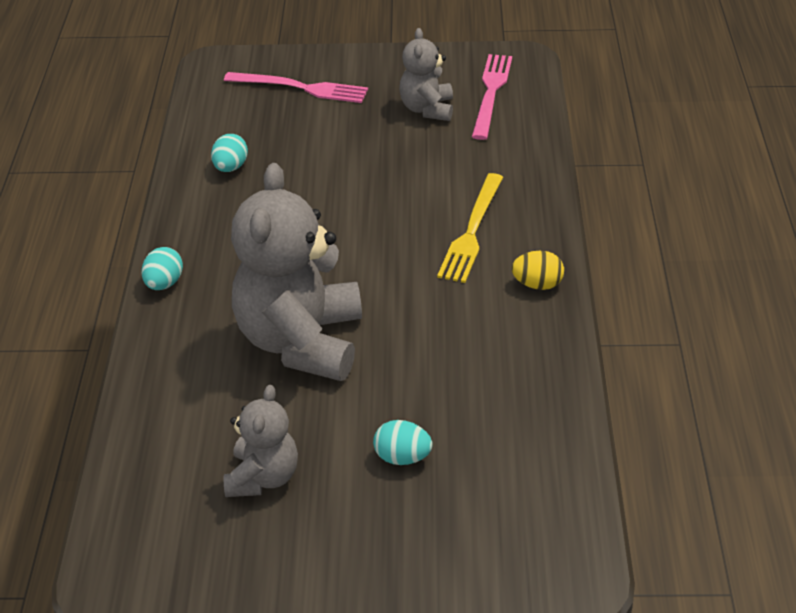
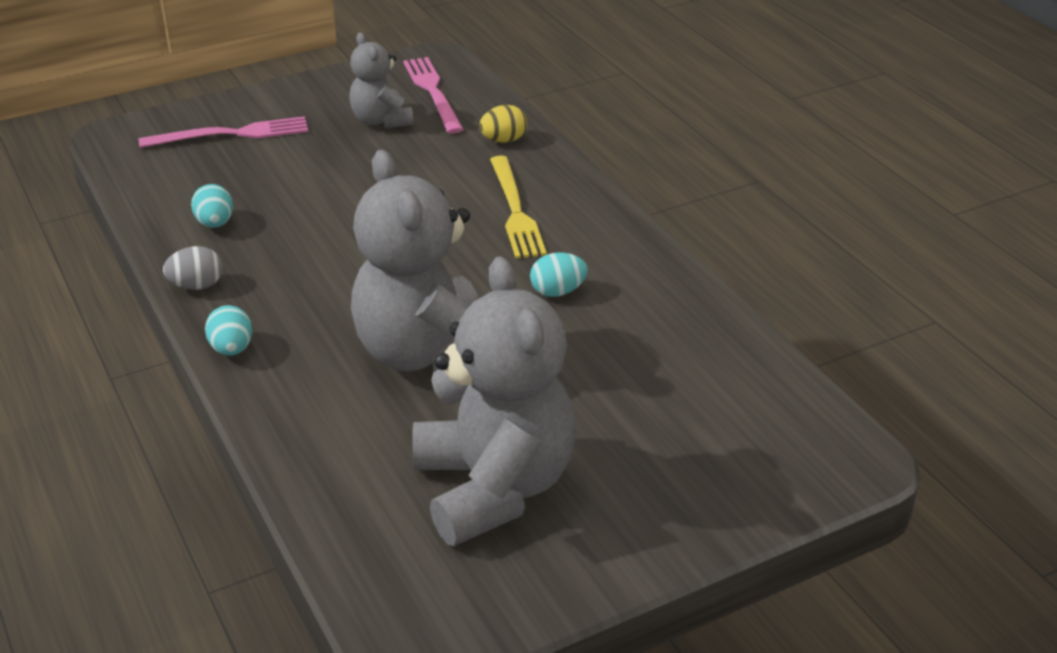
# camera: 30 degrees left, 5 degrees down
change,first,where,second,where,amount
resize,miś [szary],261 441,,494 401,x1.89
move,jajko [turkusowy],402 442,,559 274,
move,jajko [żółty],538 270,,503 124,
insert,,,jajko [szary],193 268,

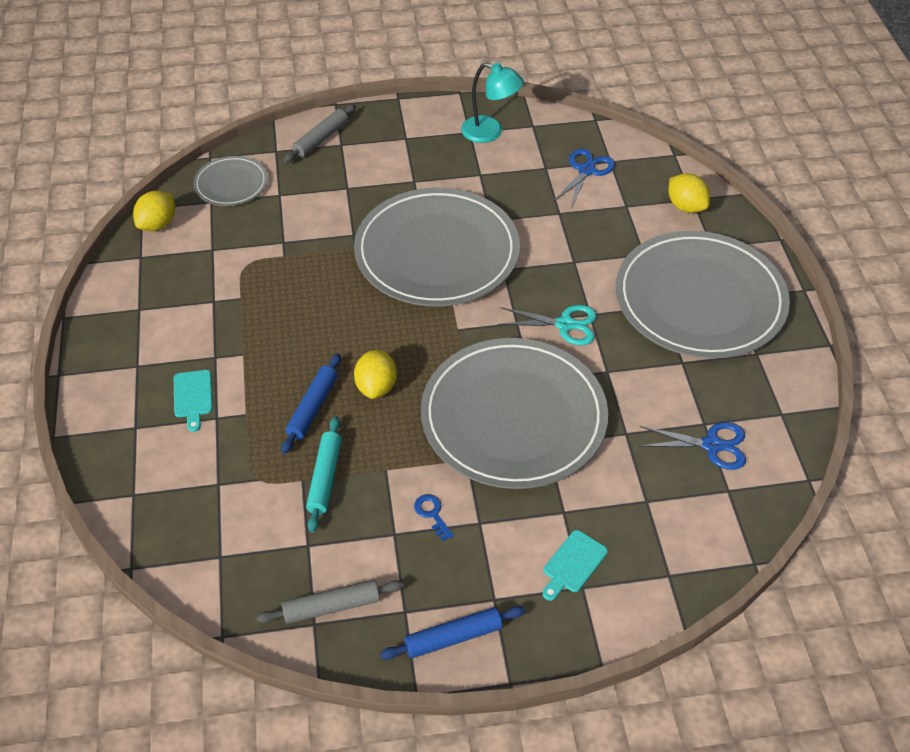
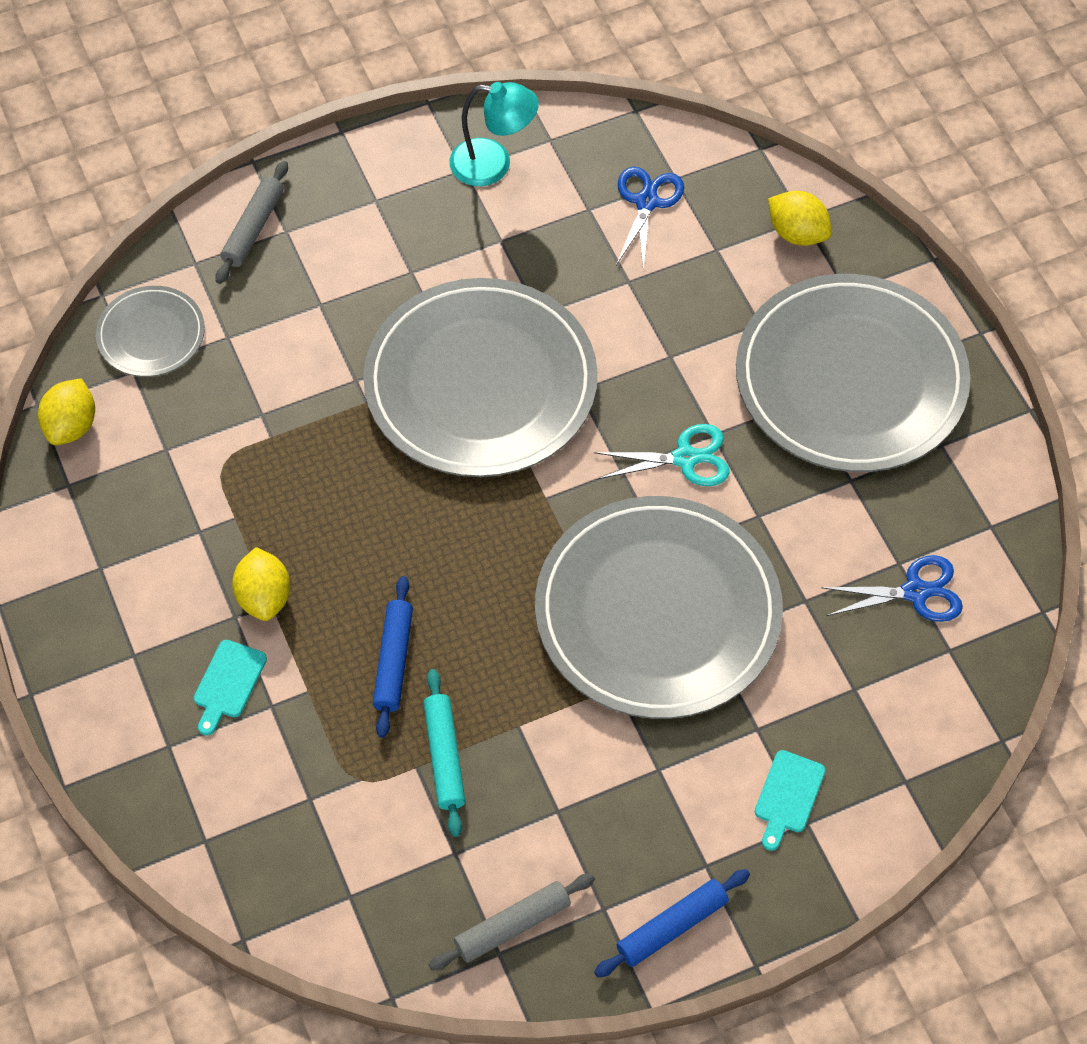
# camera: 15 degrees left, 10 degrees up
change,first,where,second,where,amount
rotate,deska do krojenia [turkusowy],193 401,,230 688,45 degrees clockwise
move,cytryna [żółty],375 374,,261 584,
delete,klucz [niebieski],434 517,,,

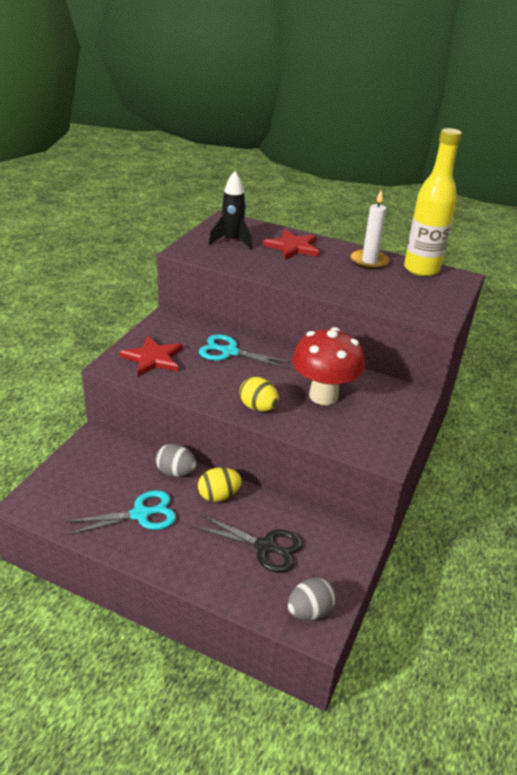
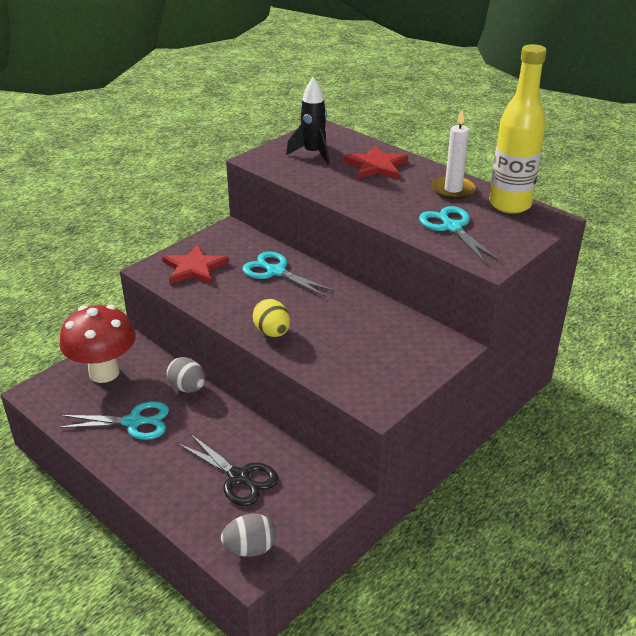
# camera: 20 degrees right, 0 degrees up
change,first,where,second,where,amount
delete,jajko [żółty],220 484,,,
move,grzyb [czerwony],328 366,,98 344,
insert,,,nożyczki [turkusowy],459 235,

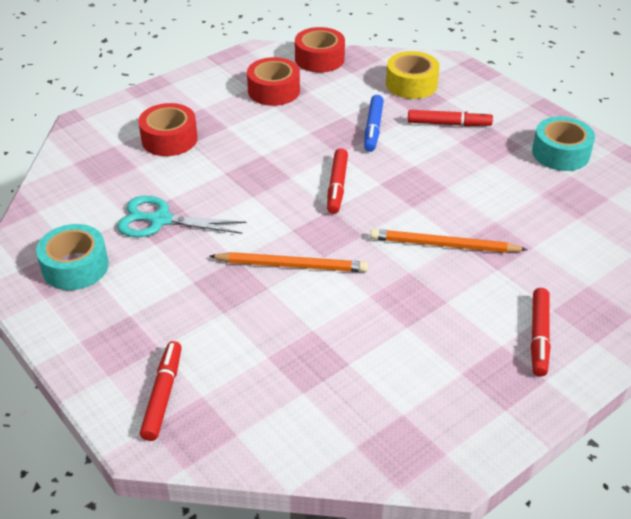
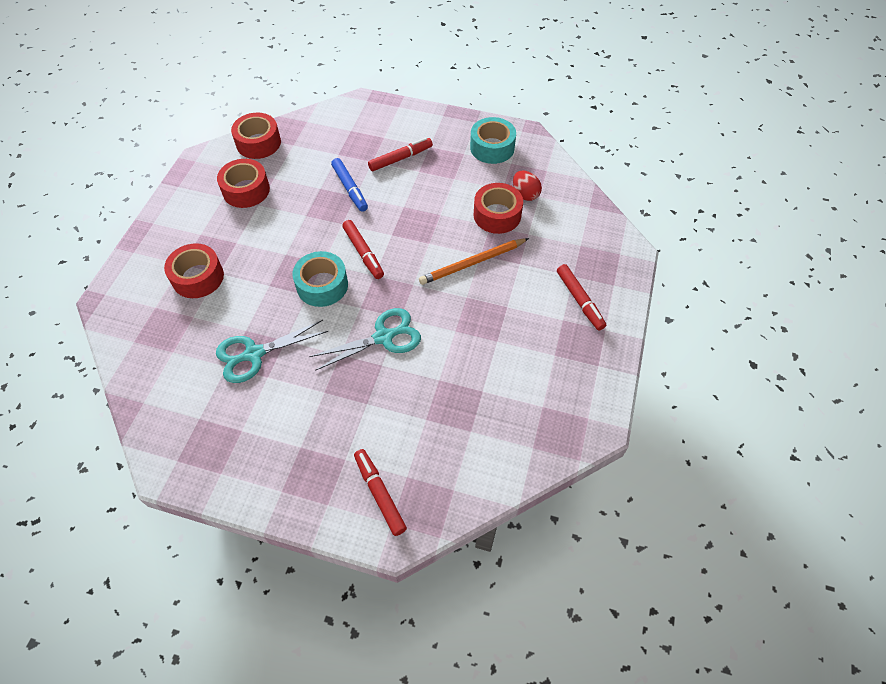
# camera: 35 degrees left, 15 degrees up
change,first,where,second,where,amount
move,taśma klejąca [turkusowy],72 257,,320 279,
replace,ołówek [pomarańczowy],288 262,nożyczki [turkusowy],365 339,
delete,taśma klejąca [żółty],413 75,,,
insert,,,taśma klejąca [czerwony],498 208,
insert,,,jajko [czerwony],527 186,

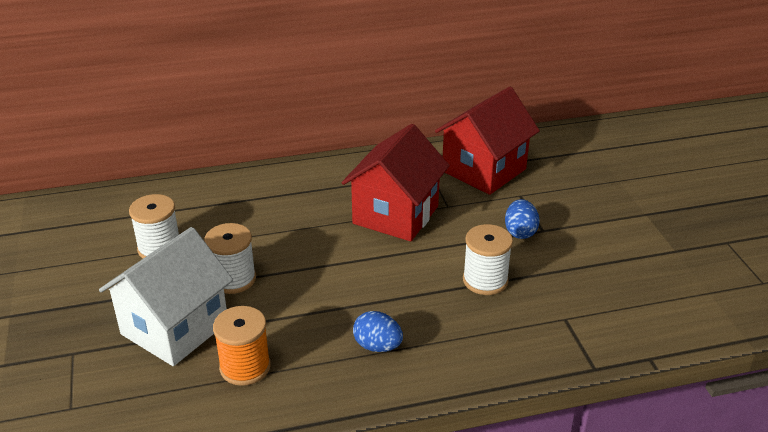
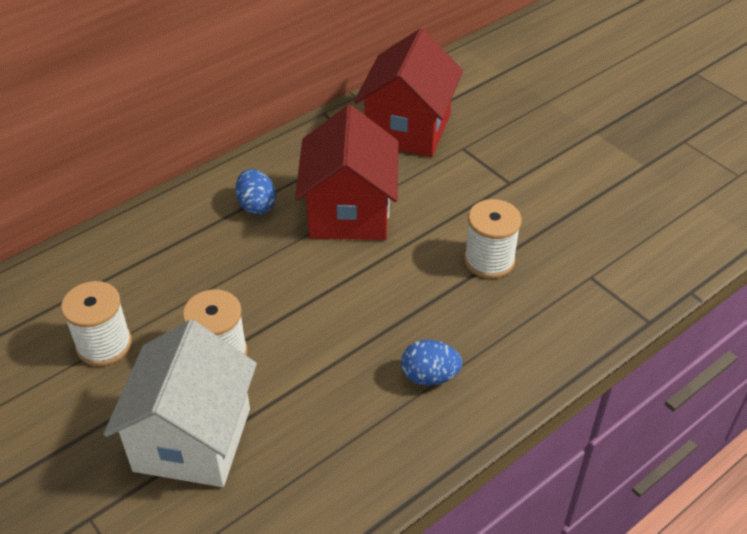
# camera: 25 degrees left, 10 degrees up
change,first,where,second,where,amount
delete,szpulka [pomarańczowy],242 346,,,
move,jajko [niebieski],522 219,,256 192,

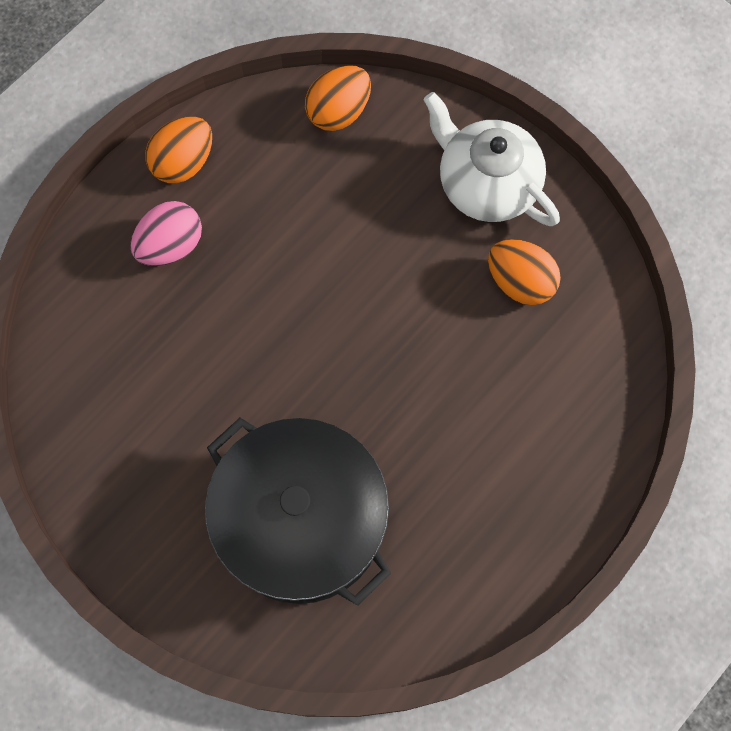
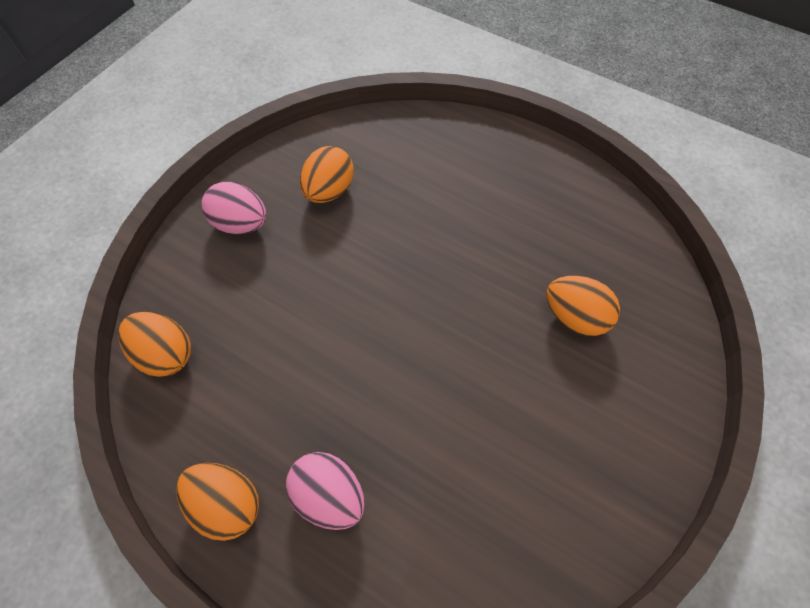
# camera: 100 degrees left, 10 degrees down
change,first,where,second,where,amount
replace,garnek [czarny],298 512,jajko [pomarańczowy],583 306,
replace,imbryk [biały],491 159,jajko [różowy],233 208,

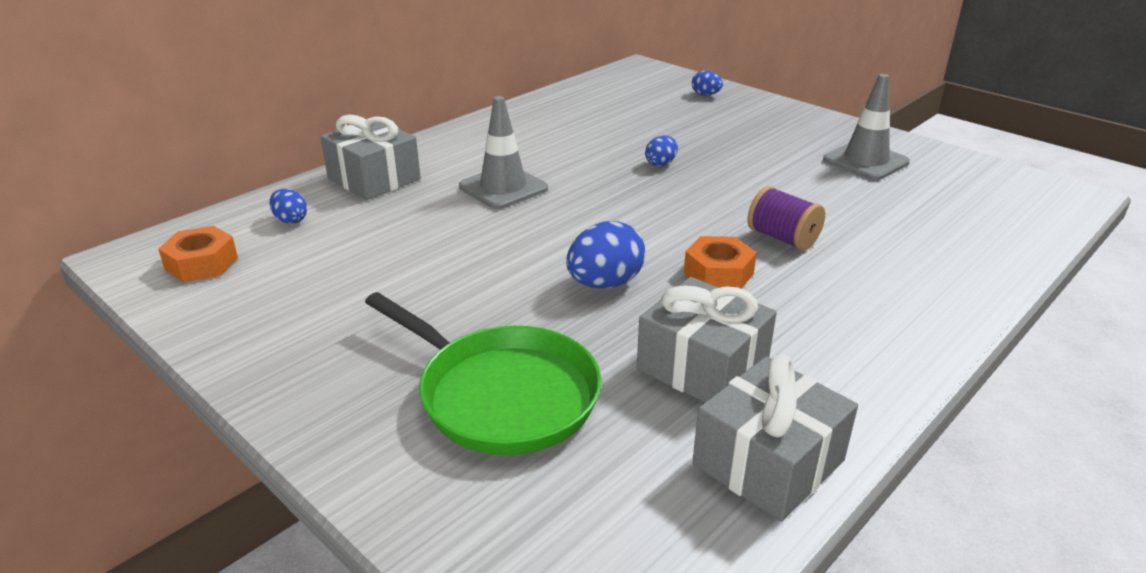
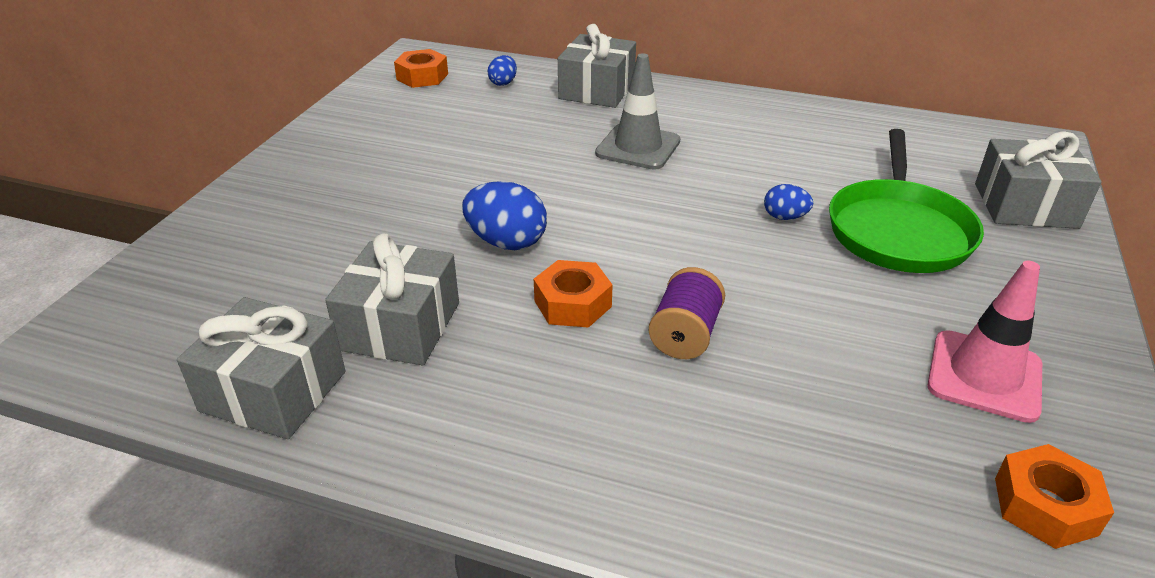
# camera: 65 degrees right, 5 degrees up
change,first,where,second,where,amount
move,patelnia [zielony],483 373,,906 201,
replace,jajko [niebieski],707 83,prezent [szary],1038 180,
recolor,pachołek [szary],866 127,pachołek [różowy],985 342,
insert,,,nakrętka [pomarańczowy],1054 496,

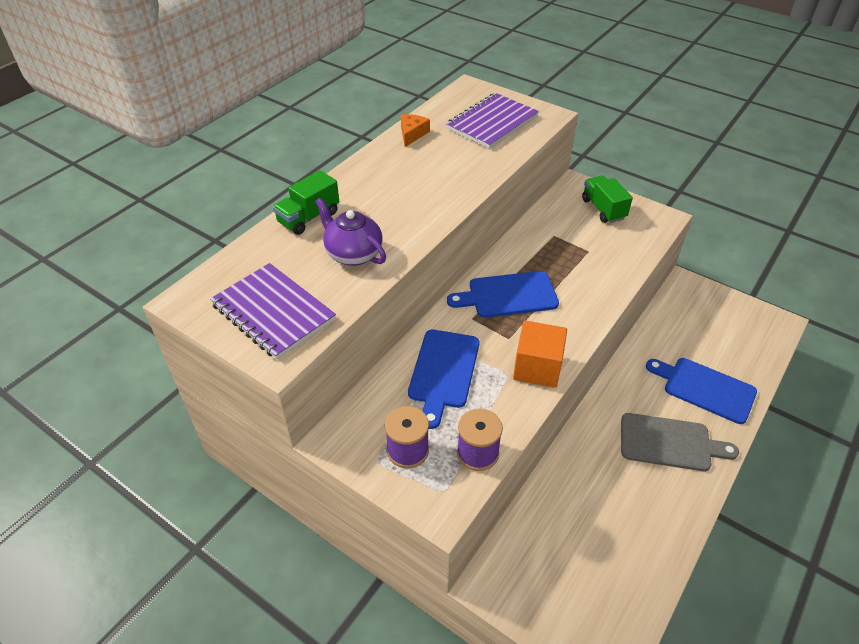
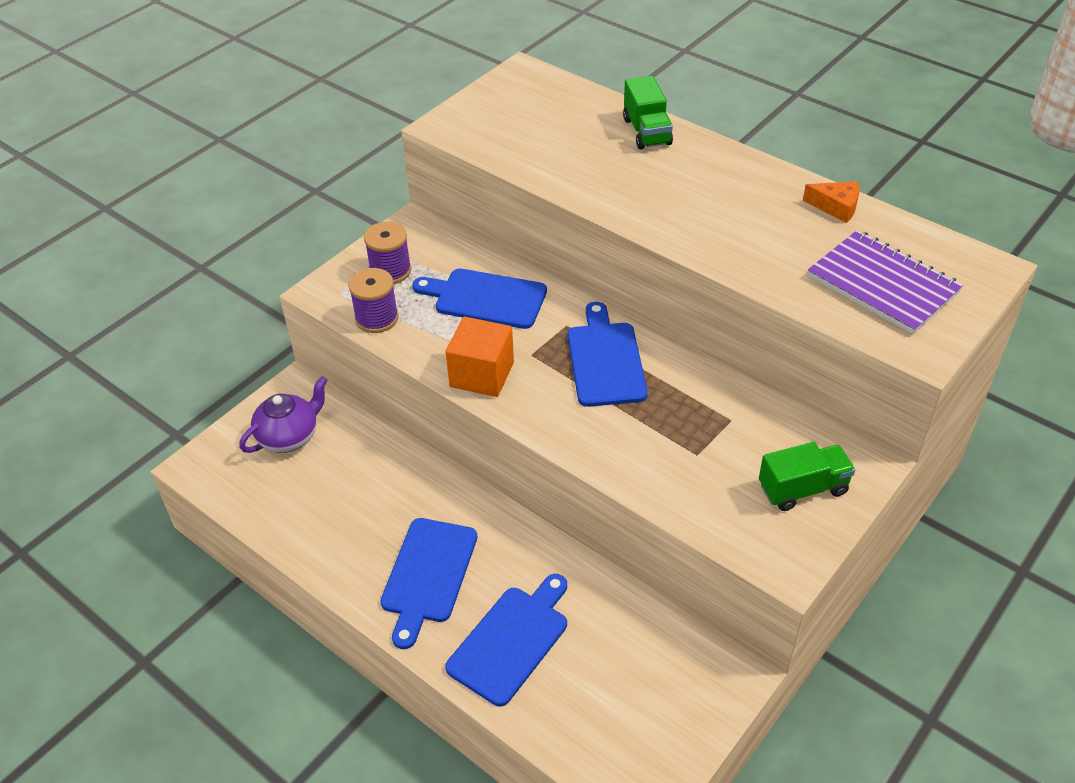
# camera: 95 degrees right, 0 degrees up
change,first,where,second,where,amount
delete,zeszyt [fioletowy],273 311,,,
rotate,ciężarówka [zielony],306 202,,648 112,150 degrees counterclockwise
move,imbryk [fioletowy],350 232,,283 414,
recolor,deska do krojenia [szary],680 442,deska do krojenia [niebieski],428 583,

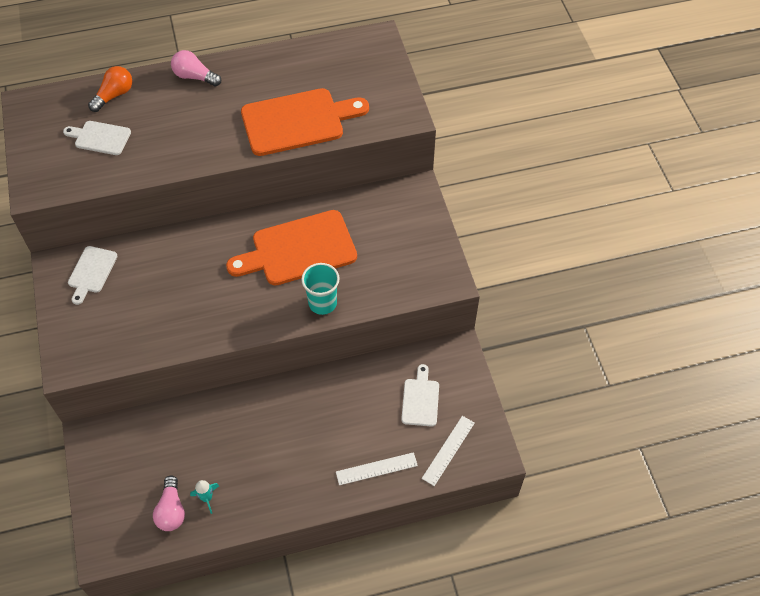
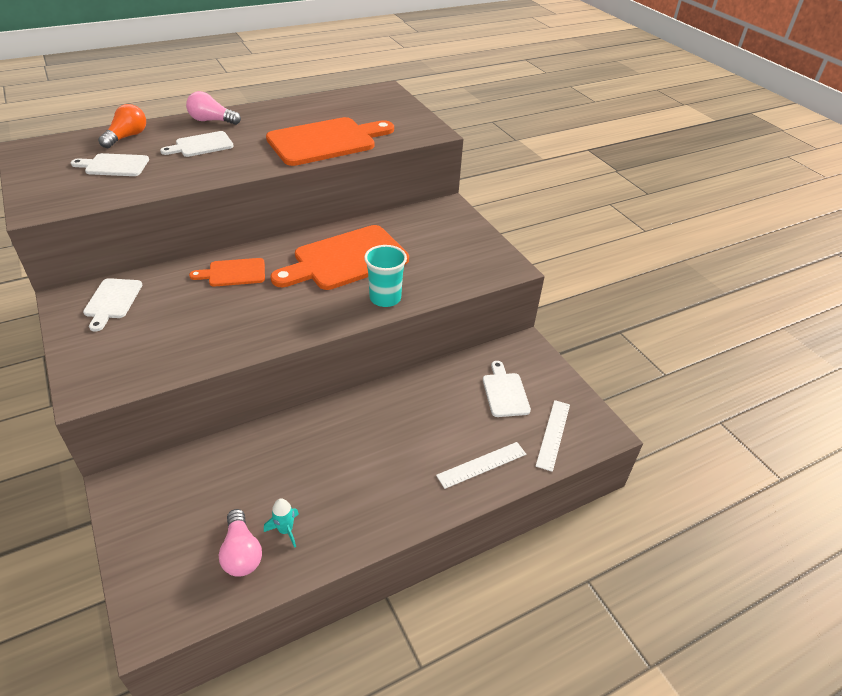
# camera: 15 degrees left, 15 degrees down
change,first,where,second,where,amount
insert,,,deska do krojenia [biały],197 144,
insert,,,deska do krojenia [pomarańczowy],227 272,

